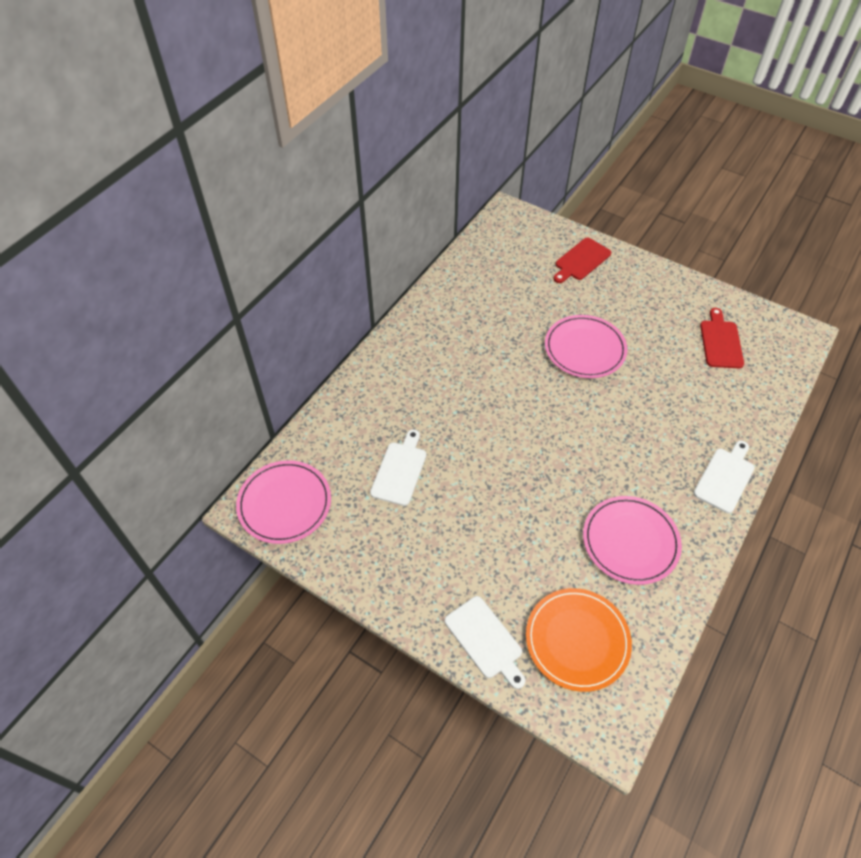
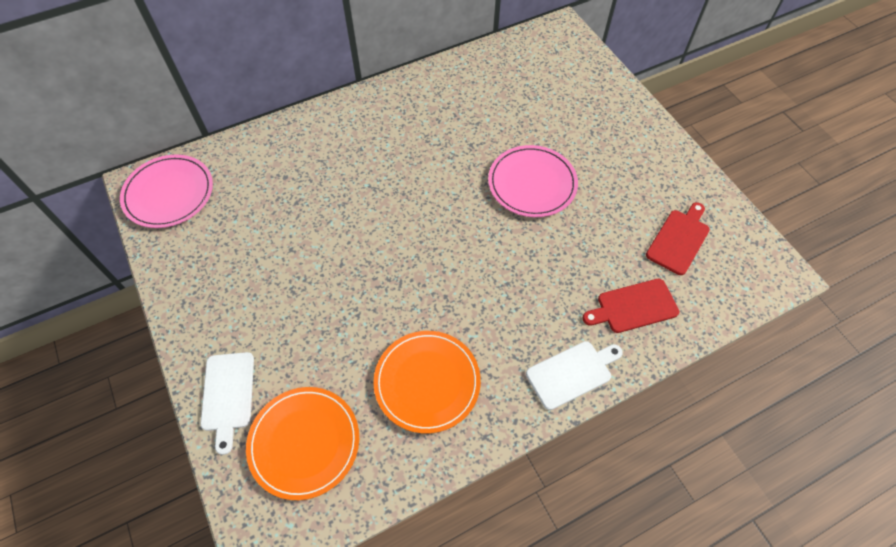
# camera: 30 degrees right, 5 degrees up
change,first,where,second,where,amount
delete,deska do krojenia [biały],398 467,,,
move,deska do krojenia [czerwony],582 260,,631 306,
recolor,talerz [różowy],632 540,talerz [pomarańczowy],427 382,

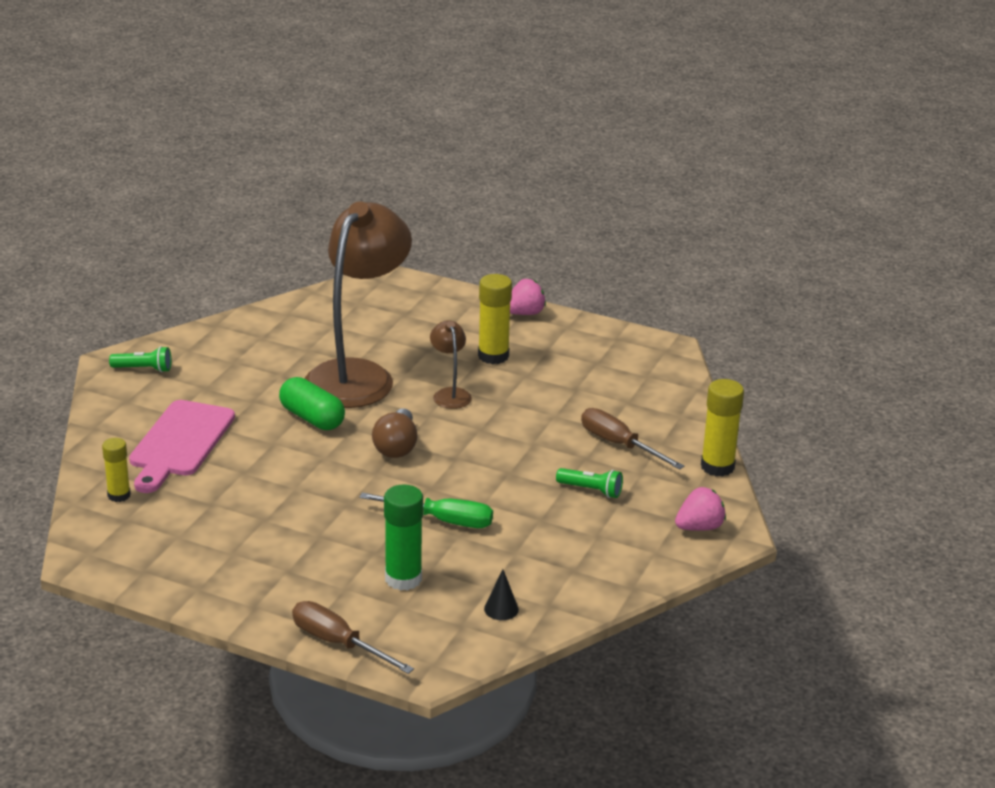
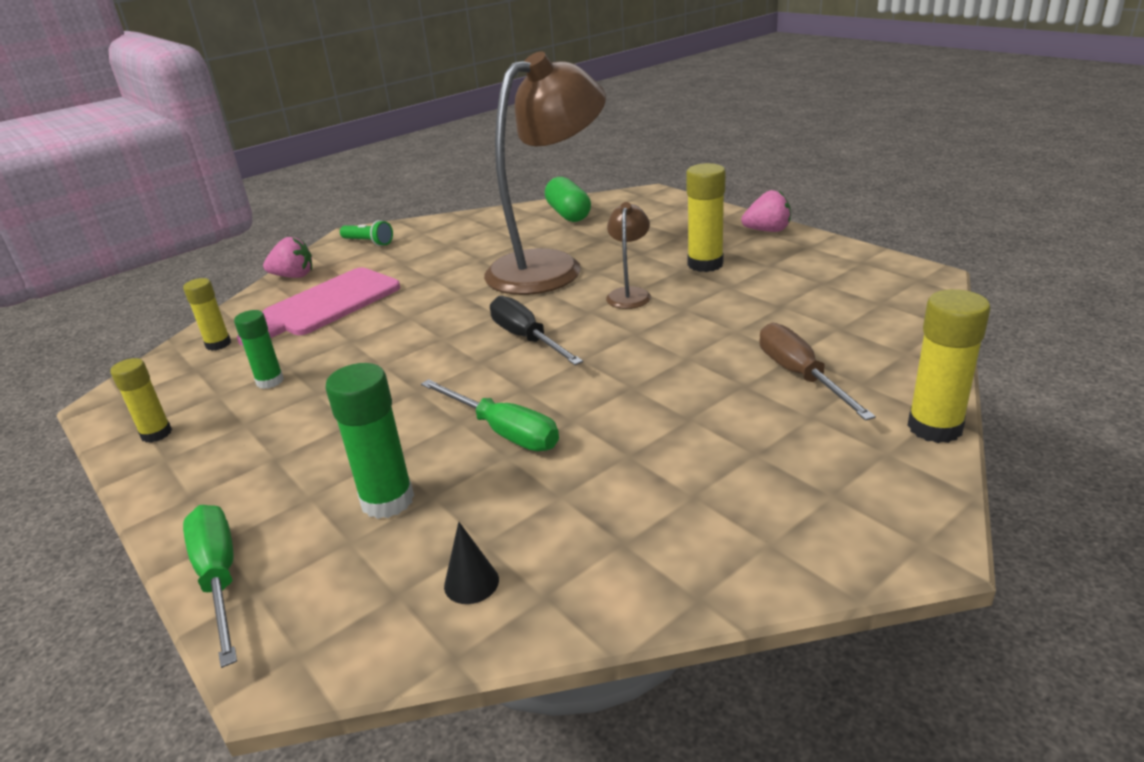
# camera: 30 degrees right, 0 degrees up
change,first,where,second,where,amount
move,kapsułka [zielony],312 403,,568 199,
recolor,śrubokręt [brązowy],353 637,śrubokręt [zielony],210 586,
replace,żarówka [brązowy],394 433,śrubokręt [czarny],536 330,
delete,latarka [zielony],589 483,,,
move,truskawka [różowy],700 509,,287 257,
insert,,,klej w sztyfcie [żółty],141 400,
insert,,,klej w sztyfcie [zielony],259 349,

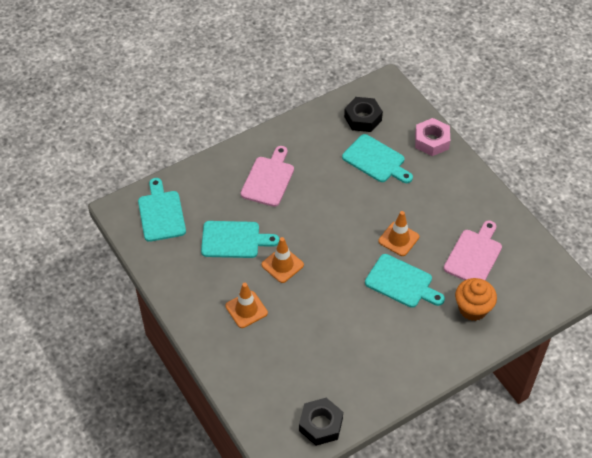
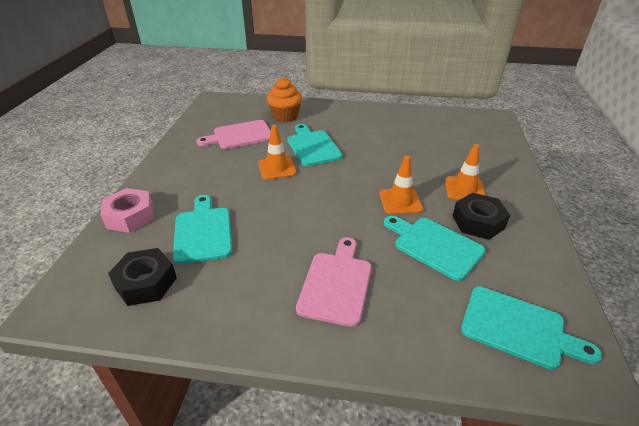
# camera: 140 degrees left, 15 degrees down
change,first,where,second,where,amount
rotate,deska do krojenia [turkusowy],162 210,,531 328,90 degrees counterclockwise
rotate,deska do krojenia [różowy],267 176,,334 282,135 degrees clockwise
move,nakrętka [czarny],321 422,,481 216,

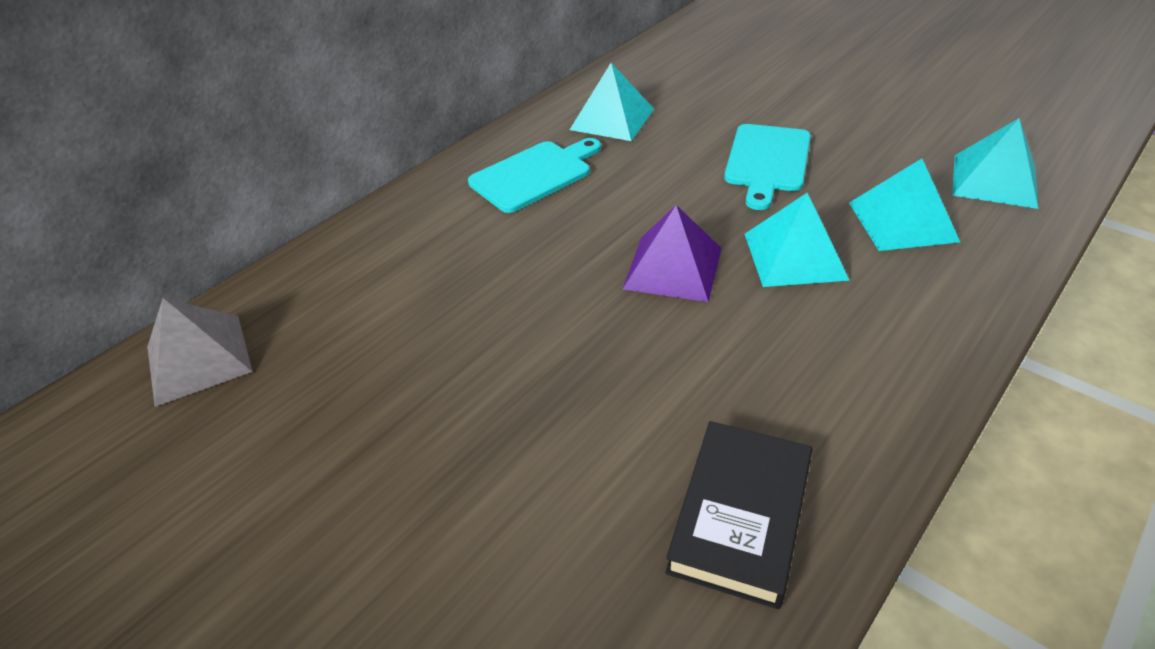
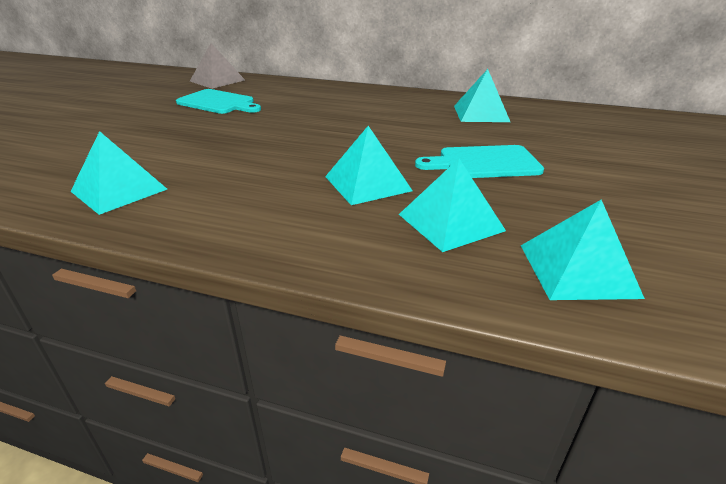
# camera: 65 degrees right, 10 degrees down
change,first,where,second,where,amount
move,deska do krojenia [turkusowy],534 175,,218 101,
delete,piramida [fioletowy],672 253,,,
replace,książka [czarny],738 515,piramida [turkusowy],118 173,

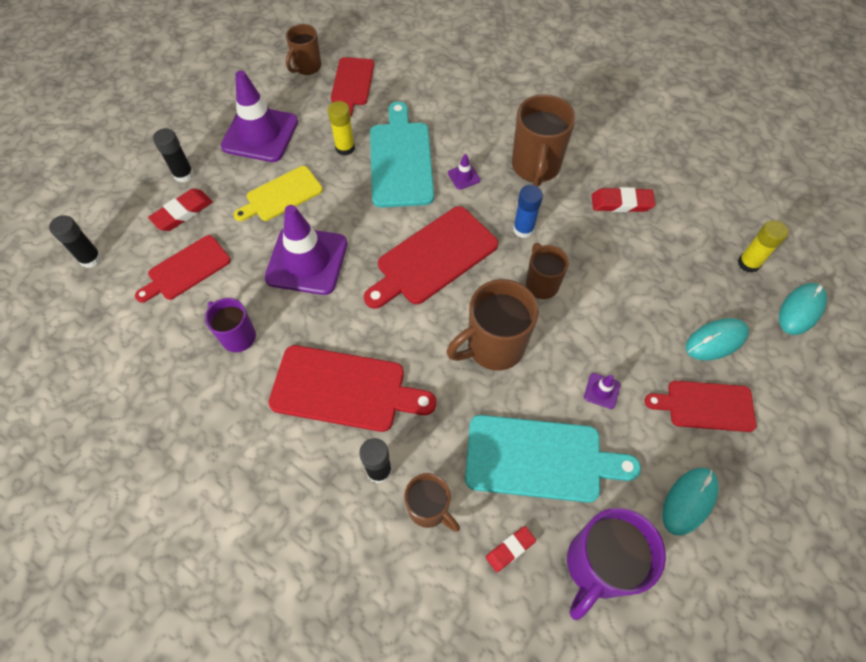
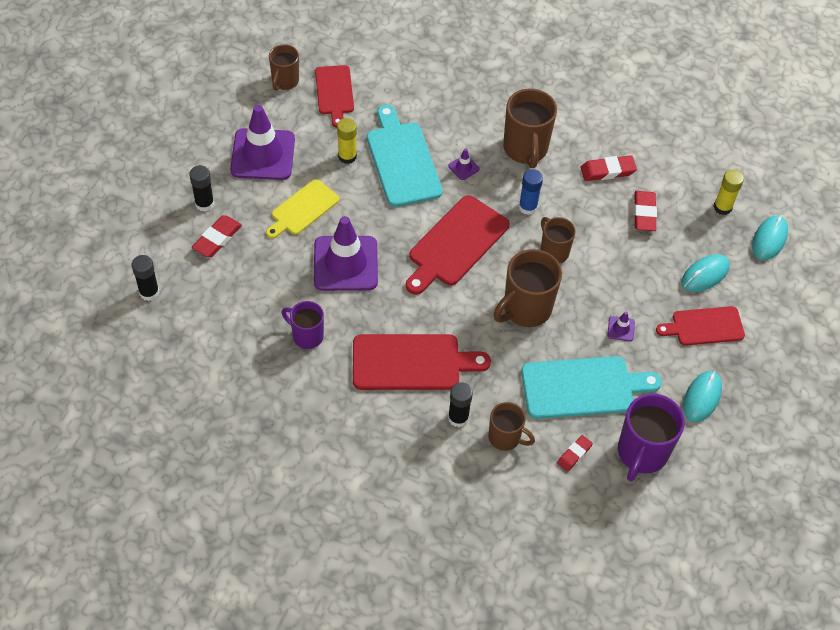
# camera: 15 degrees left, 5 degrees down
change,first,where,second,where,amount
delete,deska do krojenia [czerwony],183 269,,,
insert,,,gumka do mazania [czerwony],645 211,

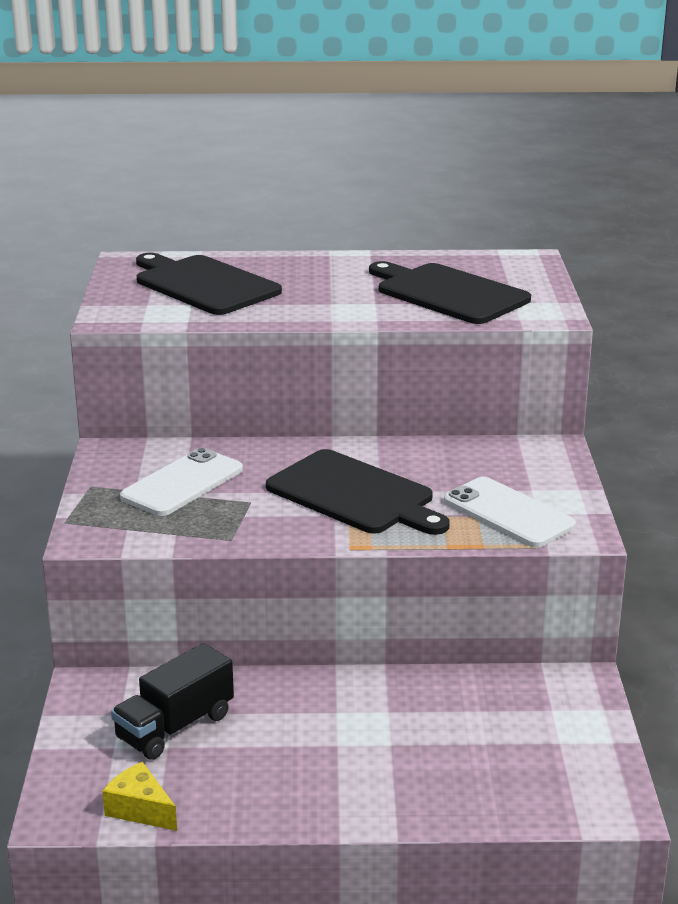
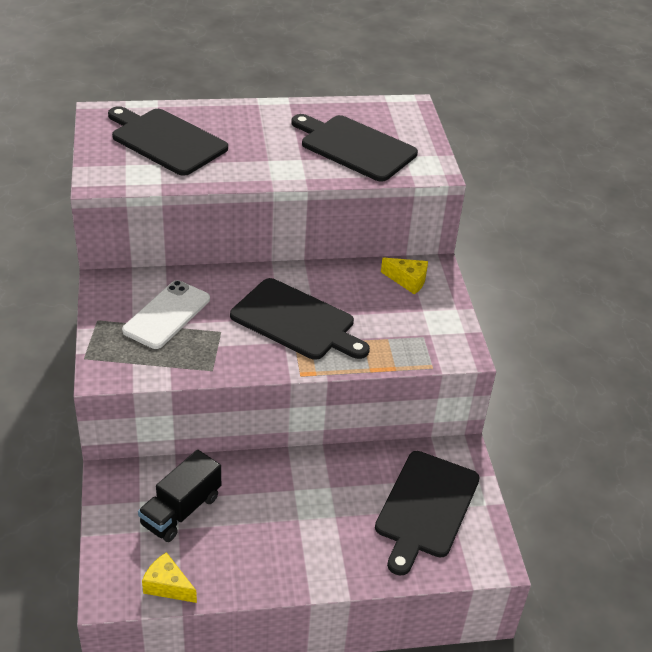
# camera: 10 degrees left, 15 degrees up
change,first,where,second,where,amount
delete,telefon [biały],510 512,,,
insert,,,deska do krojenia [czarny],427 513,
insert,,,ser [żółty],404 276,

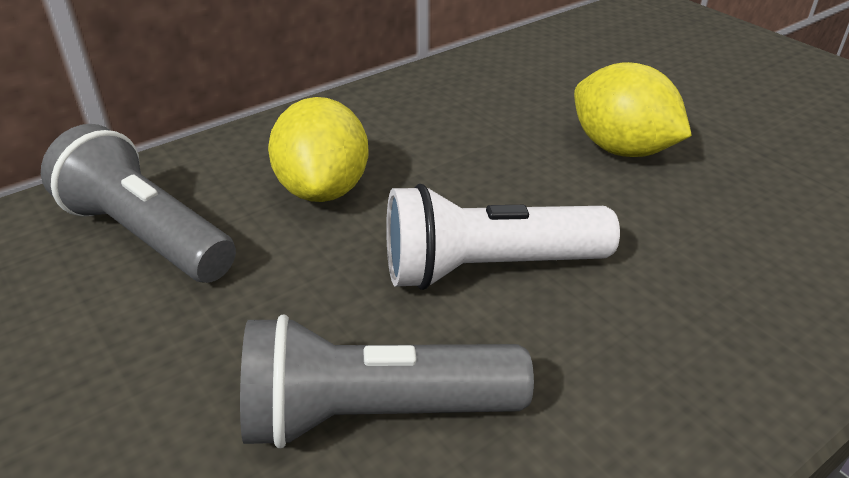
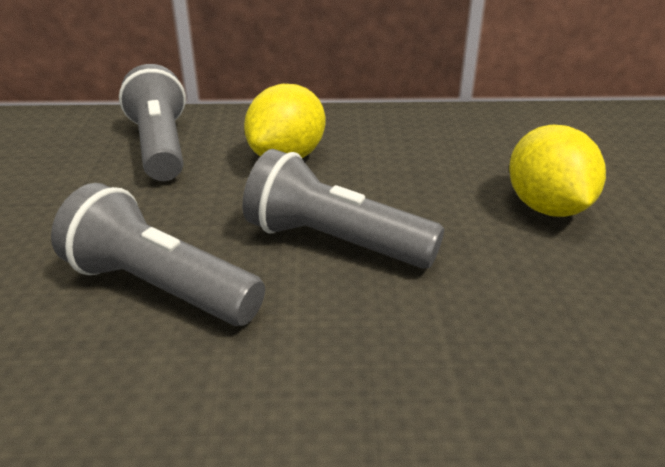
# camera: 35 degrees right, 5 degrees down
change,first,where,second,where,amount
recolor,latarka [biały],503 237,latarka [szary],343 209,

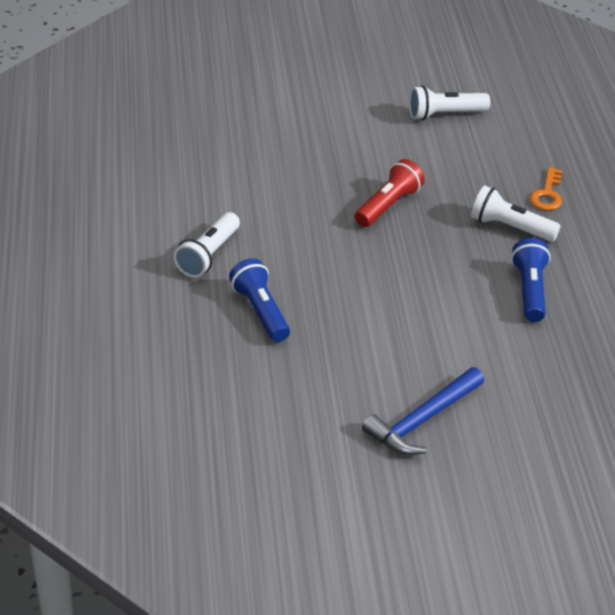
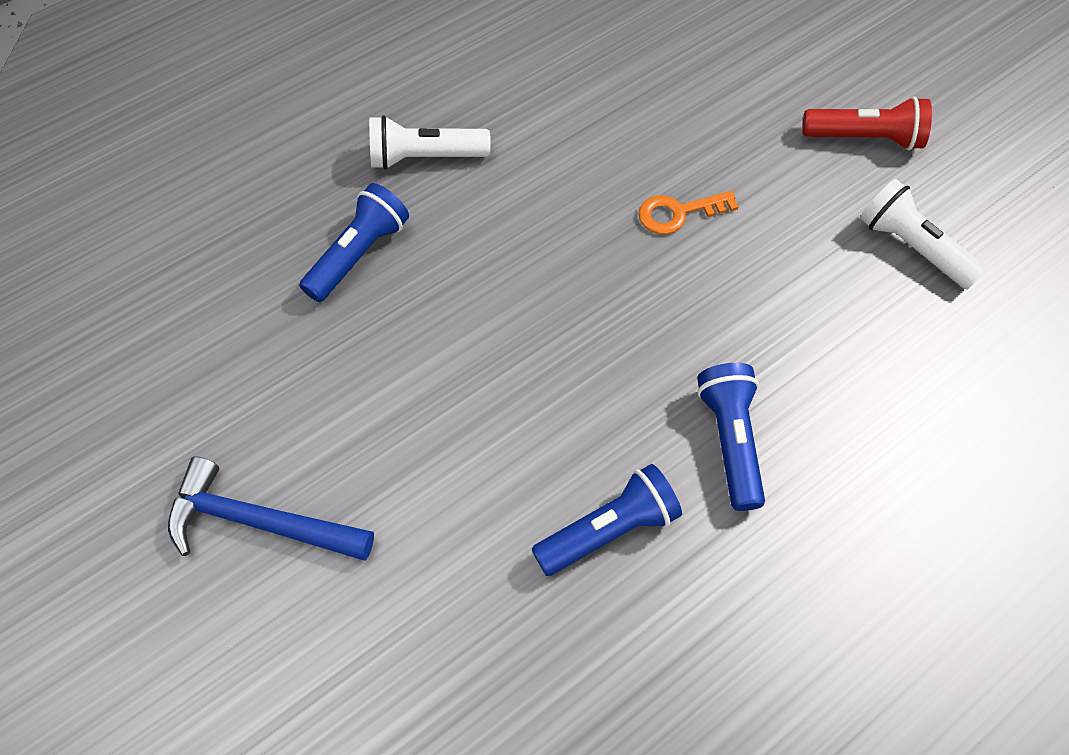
# camera: 60 degrees right, 20 degrees up
change,first,where,second,where,amount
move,latarka [czerwony],390 193,,867 123,
recolor,latarka [biały],516 213,latarka [niebieski],731 437,
move,klucz [pomarańczowy],546 188,,688 212,

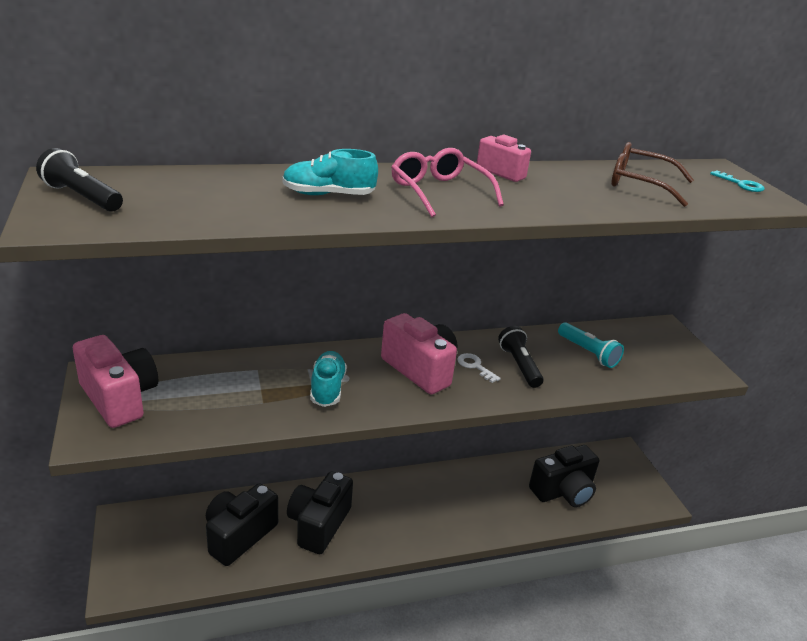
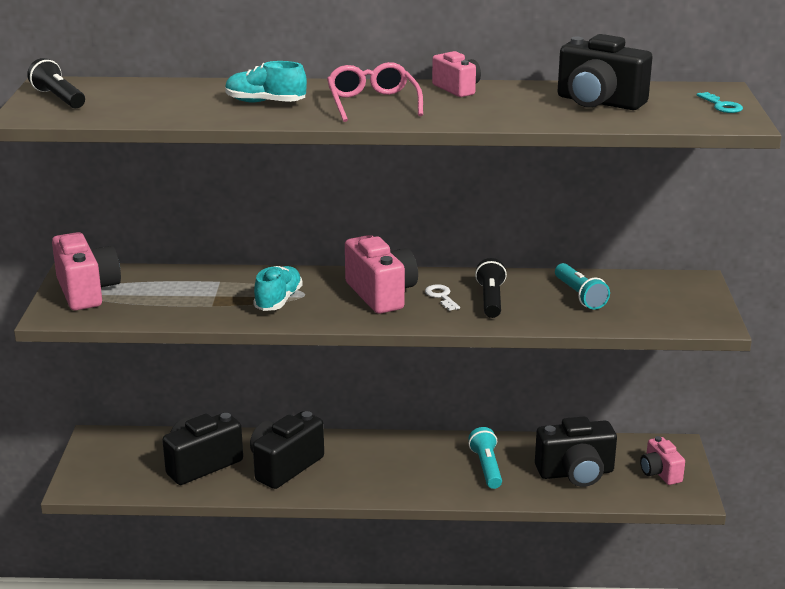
# camera: 20 degrees right, 5 degrees down
change,first,where,second,where,amount
replace,okulary [brązowy],652 174,aparat fotograficzny [czarny],605 72,
insert,,,latarka [turkusowy],485 458,
insert,,,aparat fotograficzny [różowy],662 460,

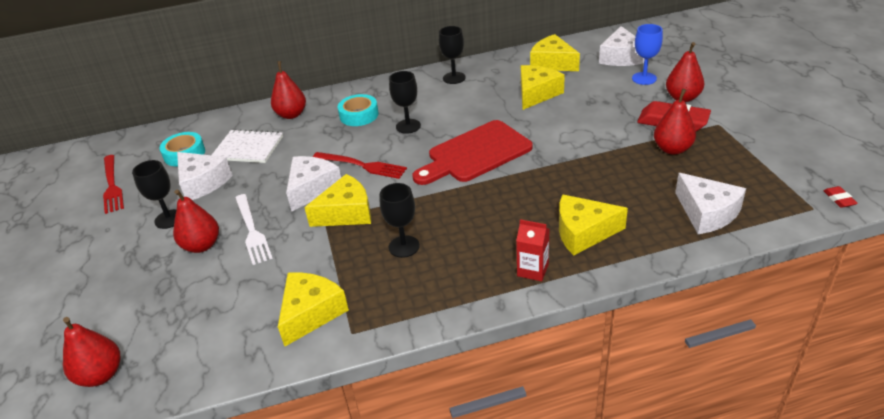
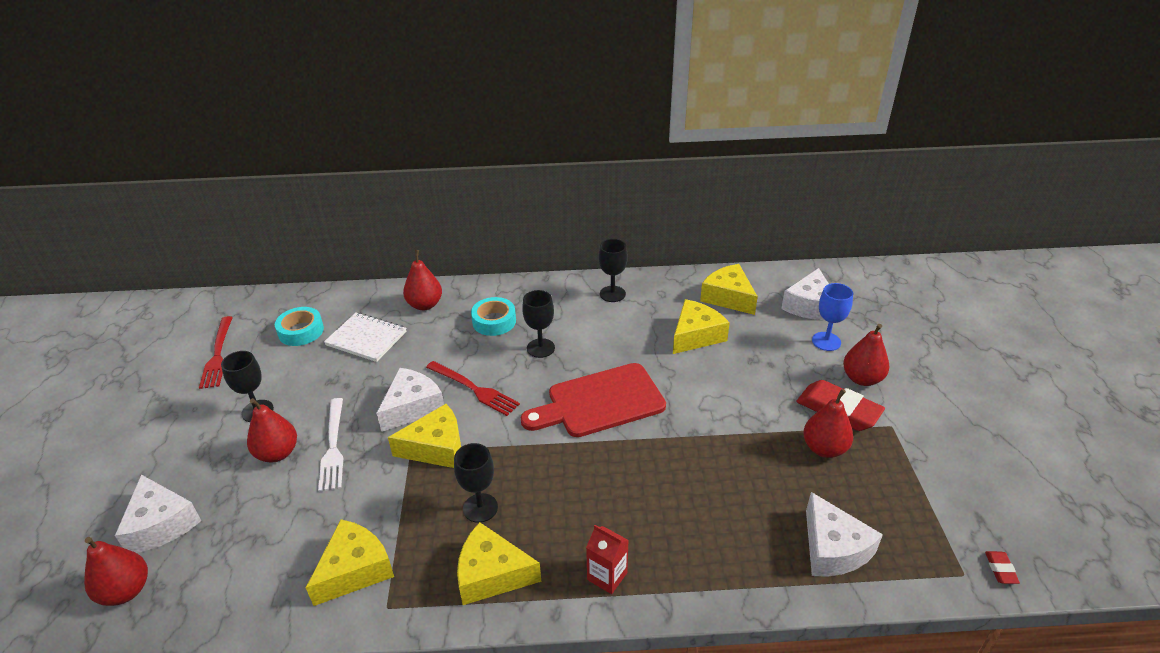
# camera: 10 degrees right, 0 degrees up
change,first,where,second,where,amount
move,ser [biały],205 176,,158 514,
move,ser [żółty],593 224,,499 563,

